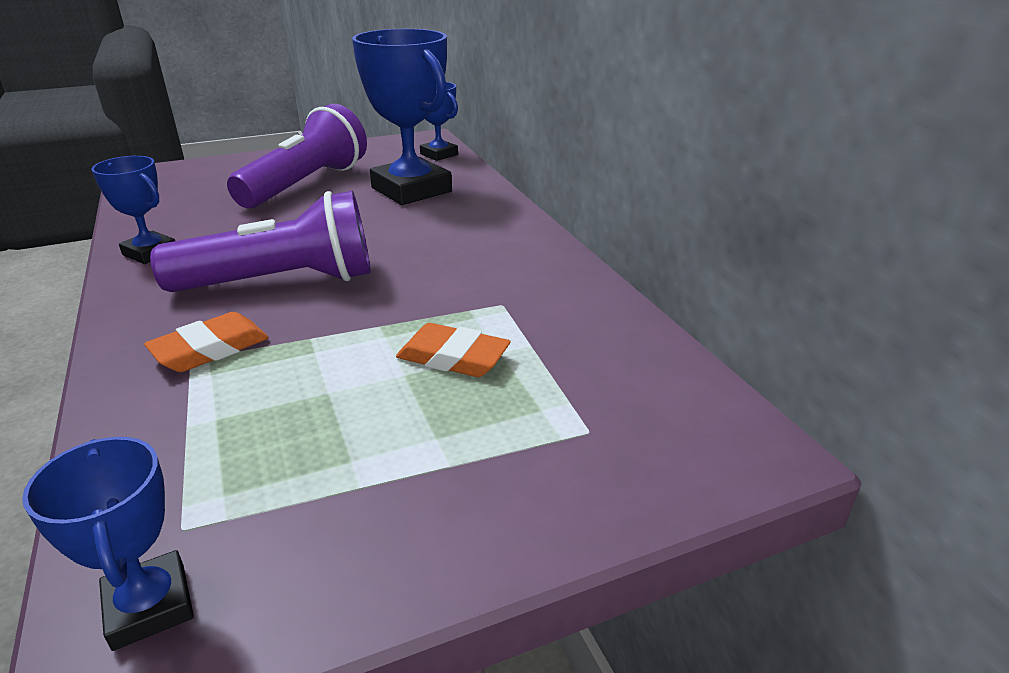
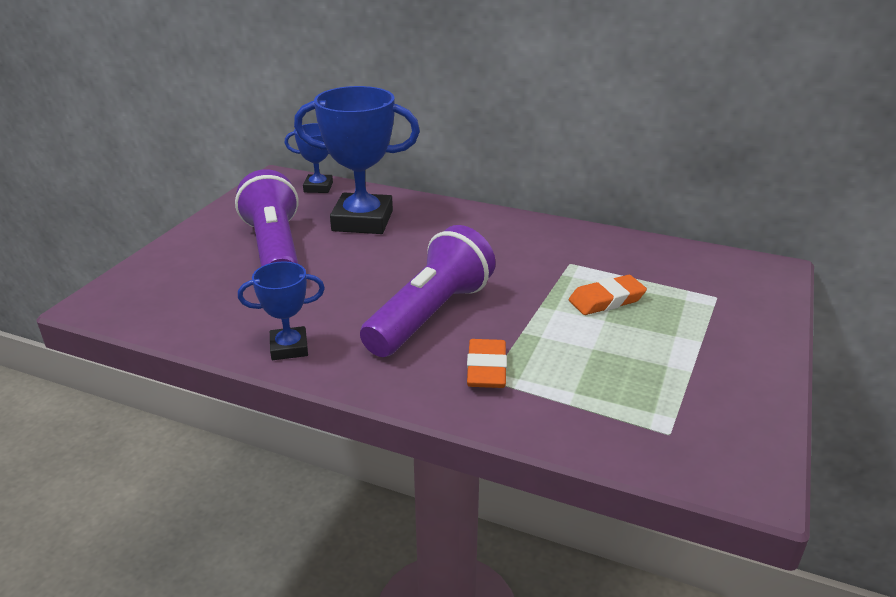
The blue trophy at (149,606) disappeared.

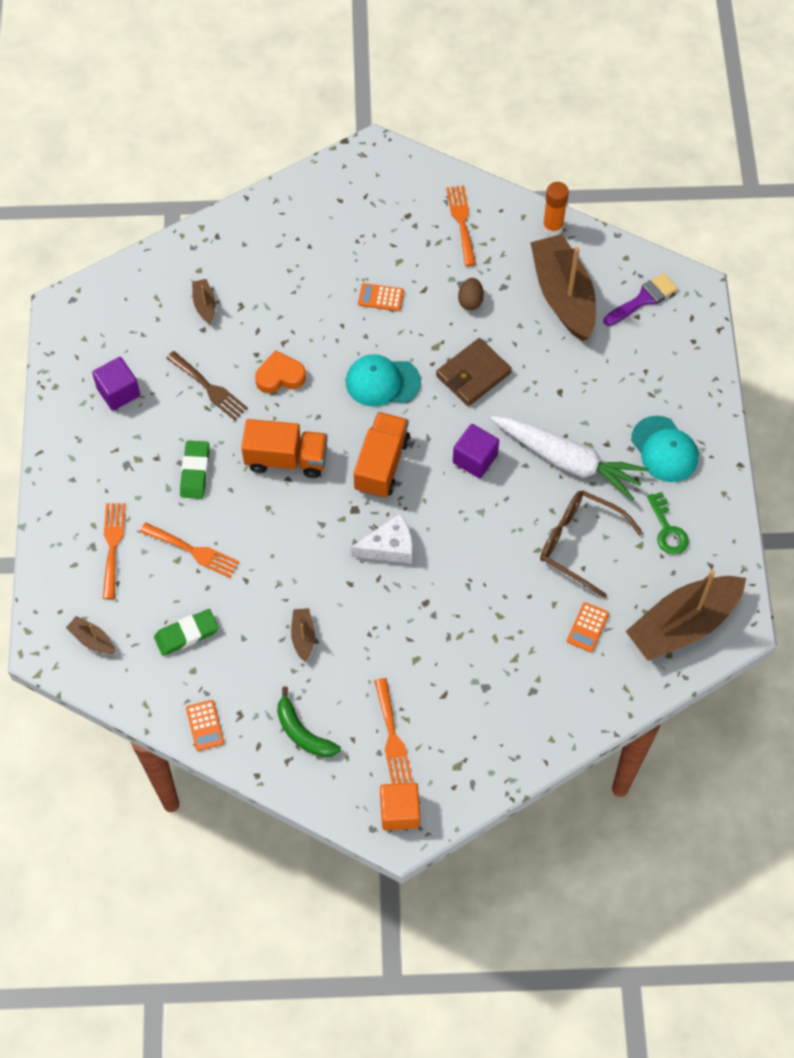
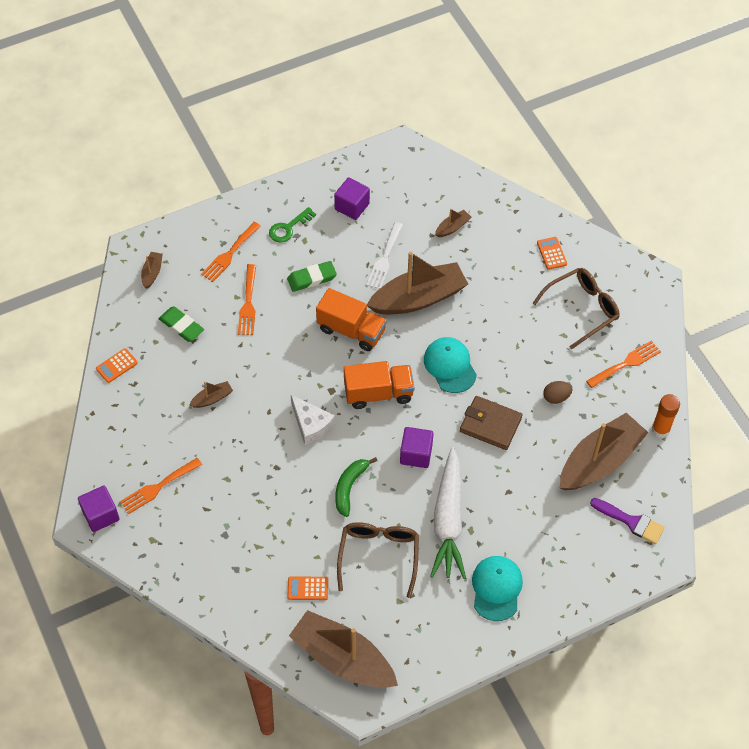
The orange fork at (113,545) turned 150 degrees clockwise.
The brown fork at (209,388) became the white fork at (384,259).
The orange truck at (286,459) turned 45 degrees counterclockwise.
The orange heart at (280,376) was replaced by the brown boat at (418,298).
The green banana moved from (303,733) to (349,487).
The orange calculator moved from (381,297) to (551,253).
The orange cube at (399,811) became the purple cube at (100,515).
The turquoise cap at (664,449) turned 150 degrees clockwise.
The green key moved from (667,529) to (288,228).
The brown glasses at (582,309) appeared.

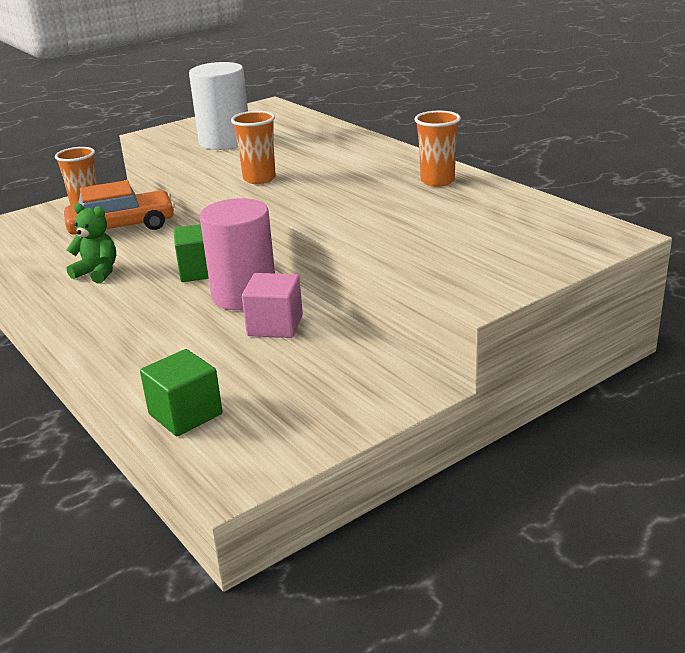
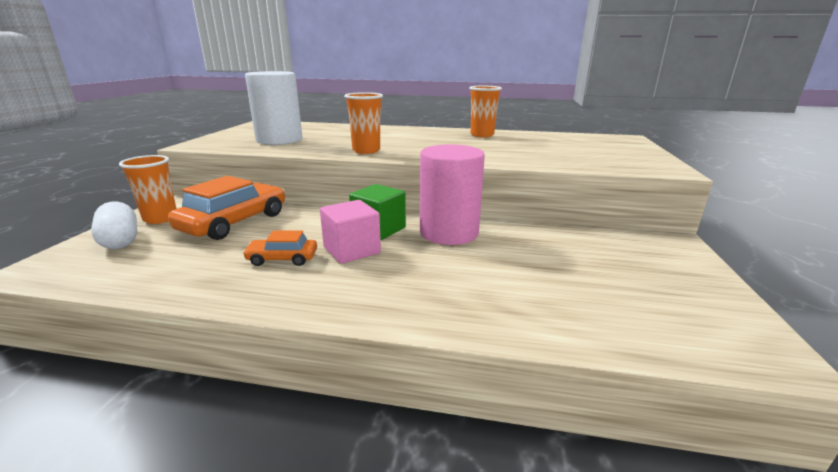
The green teddy bear at (97,273) was replaced by the orange car at (282,259).
The green cube at (185,414) disappeared.
The pink cube moved from (275,325) to (351,250).
The white capsule at (120,240) appeared.

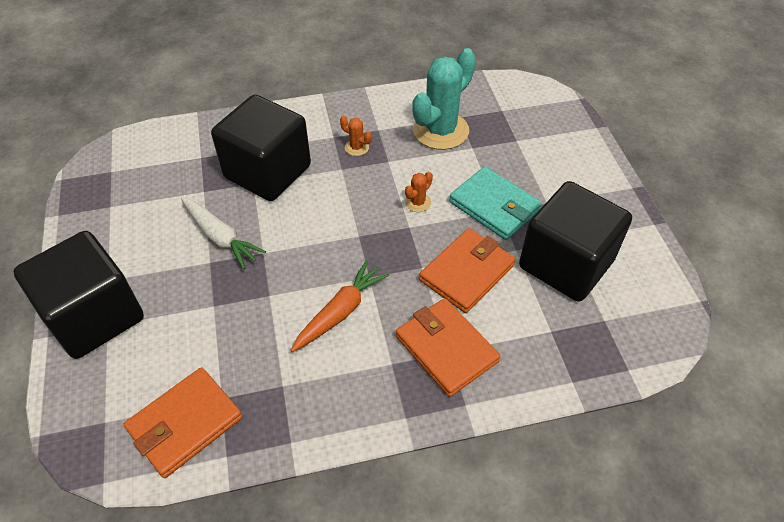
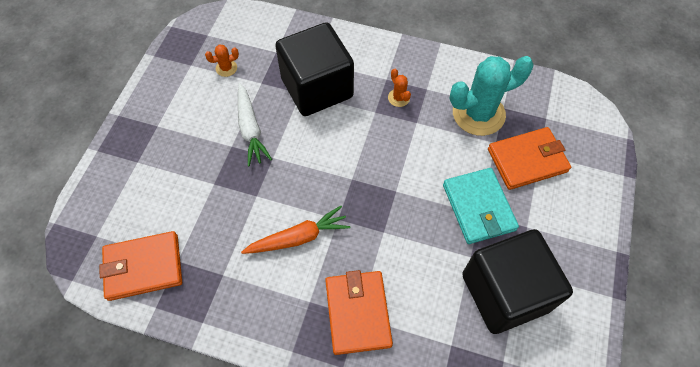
The black cube at (95,316) disappeared.
The orange cactus moved from (418,202) to (226,68).
The orange wallet moved from (467,273) to (527,160).

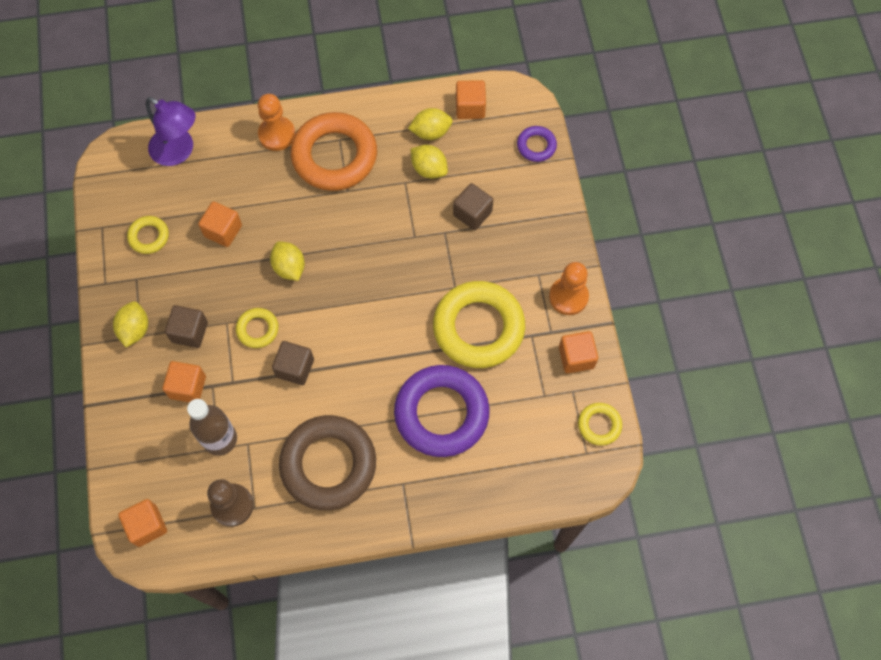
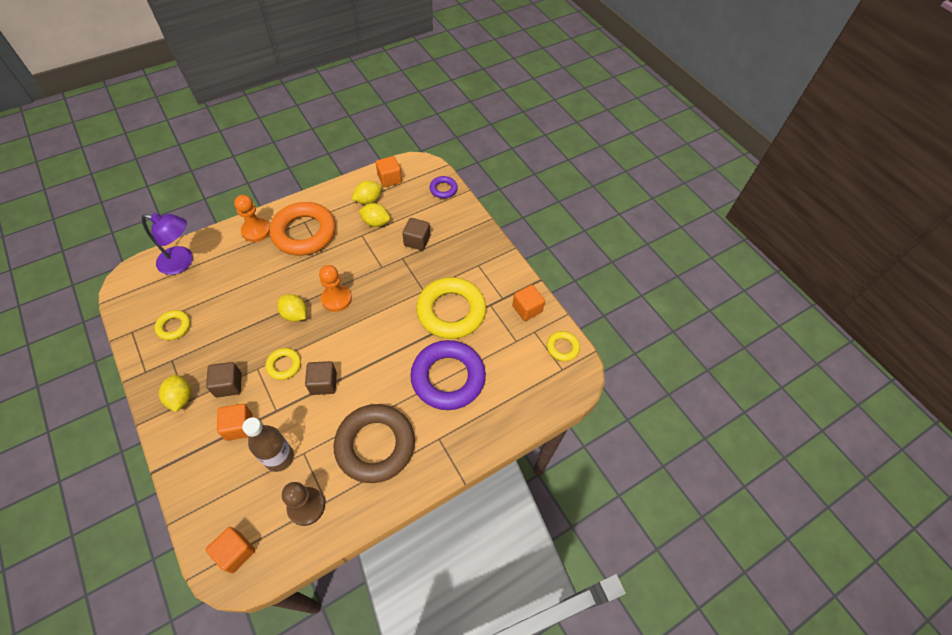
The orange cube at (223,231) disappeared.
The orange pawn moved from (568,297) to (336,299).

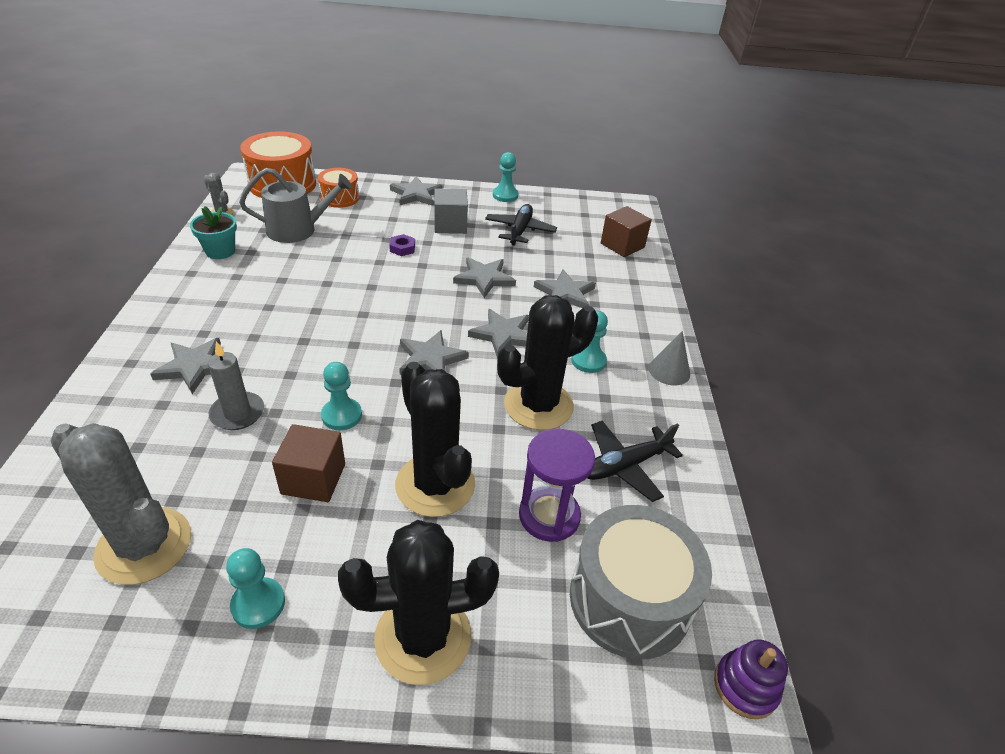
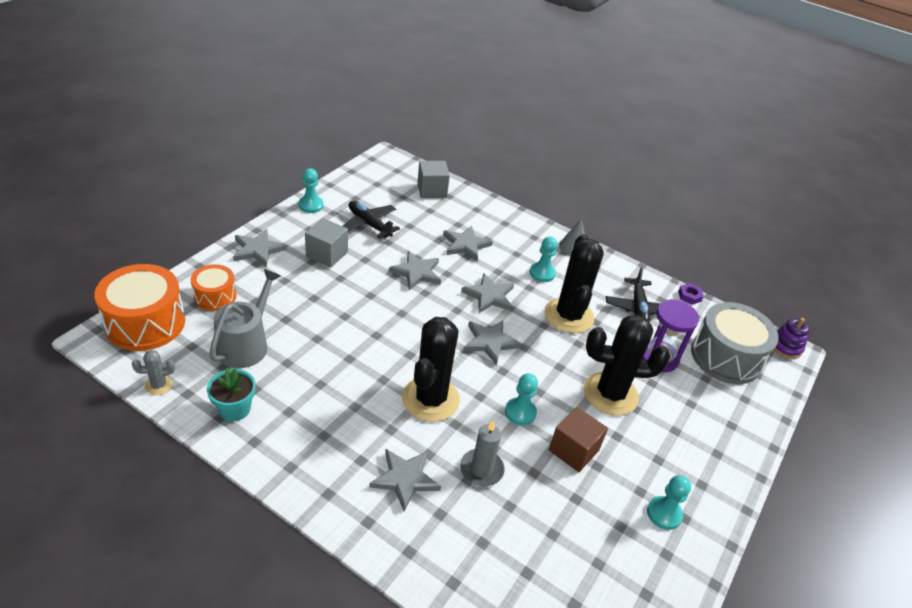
The grey cactus at (144,546) disappeared.
The black cactus moved from (423,637) to (430,399).
The purple nut moved from (402,248) to (689,296).
The brown cube at (622,245) became the grey cube at (432,190).

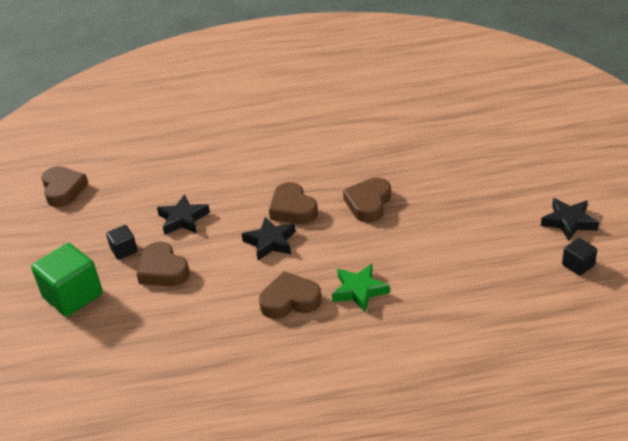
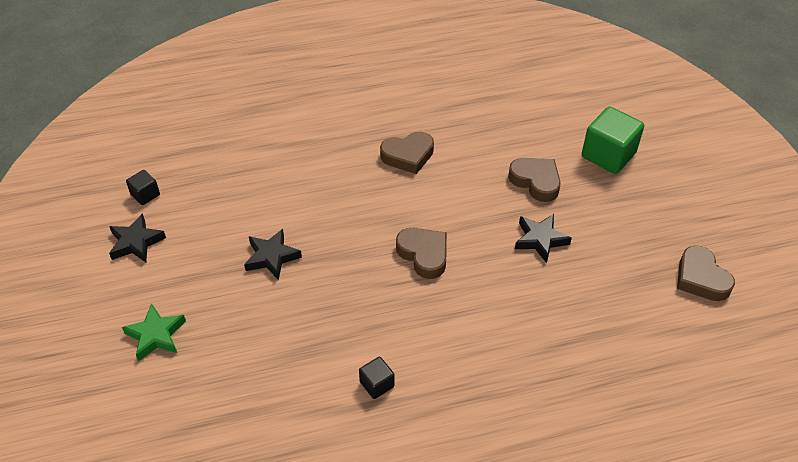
The black cube moved from (124,250) to (377,384).
The black star moved from (270,242) to (272,257).
The green star moved from (359,291) to (156,335).
The brown heart at (368,203) disappeared.

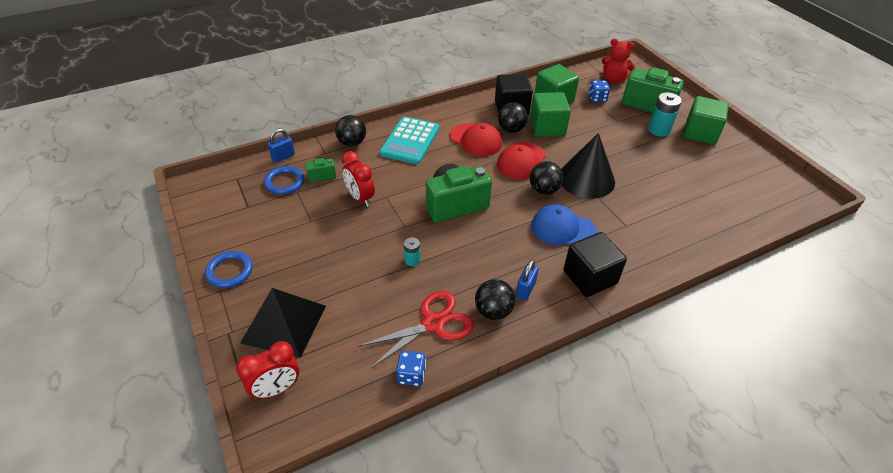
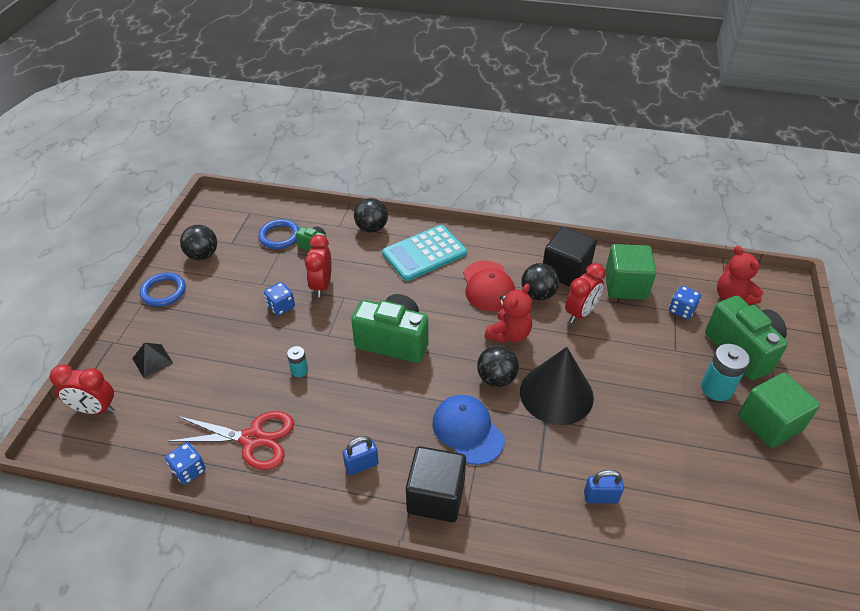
The black pyramid at (284,324) changed to 0.49 times the size.
The blue padlock moved from (283,157) to (600,497).
The black ball moved from (493,311) to (202,255).
The red cap at (521,161) was replaced by the red teddy bear at (509,334).
The green cube at (547,127) was replaced by the red clock at (580,313).
The blue dice at (281,306) appeared.

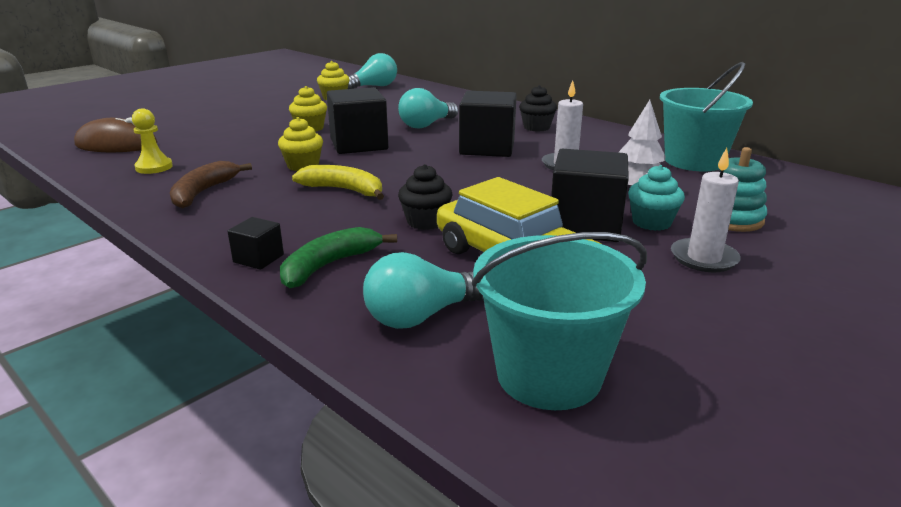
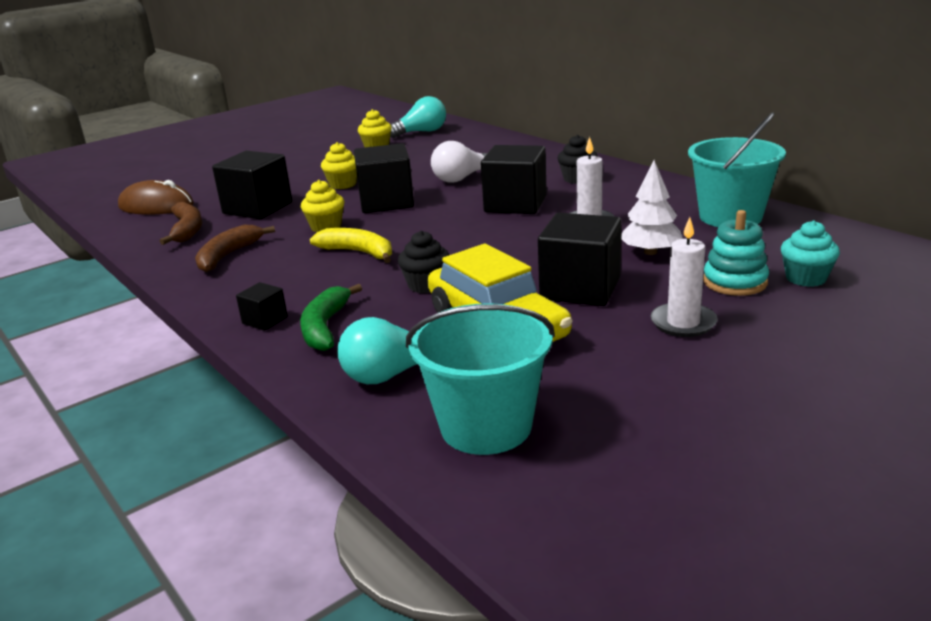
The yellow pawn at (154,167) was replaced by the brown banana at (187,230).
The green banana at (329,265) turned 45 degrees counterclockwise.
The turquoise light bulb at (426,125) became the white light bulb at (462,178).
The turquoise cupcake moved from (651,222) to (806,278).
The black cube at (258,208) appeared.

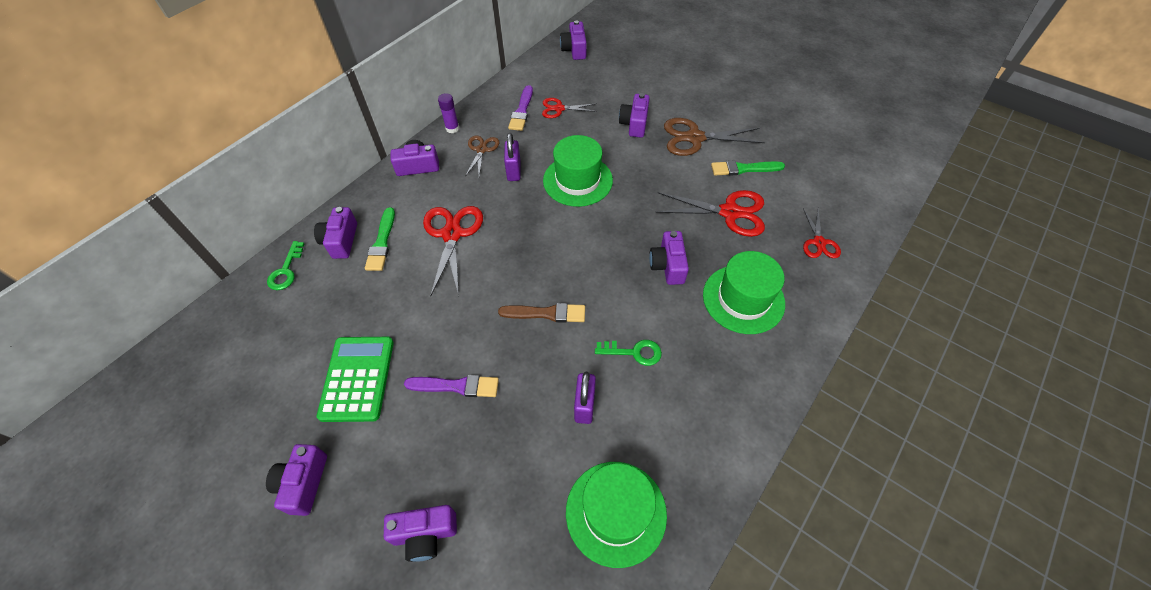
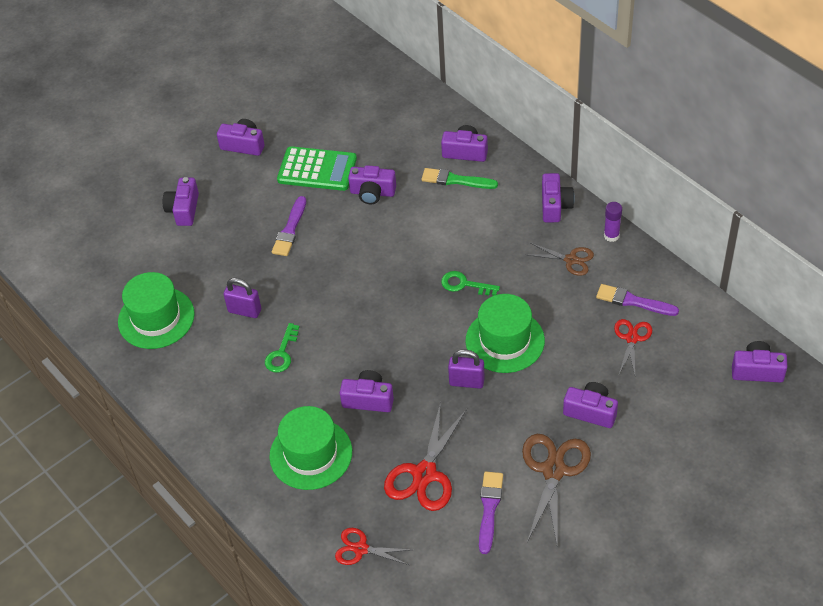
The green key moved from (286,271) to (464,284).
The red scissors at (452,234) disappeared.
The brown brush at (546,313) disappeared.
The purple padlock moved from (514,171) to (466,382).
The green brush at (743,169) became the purple brush at (489,508).
The purple camera at (372,193) appeared.

